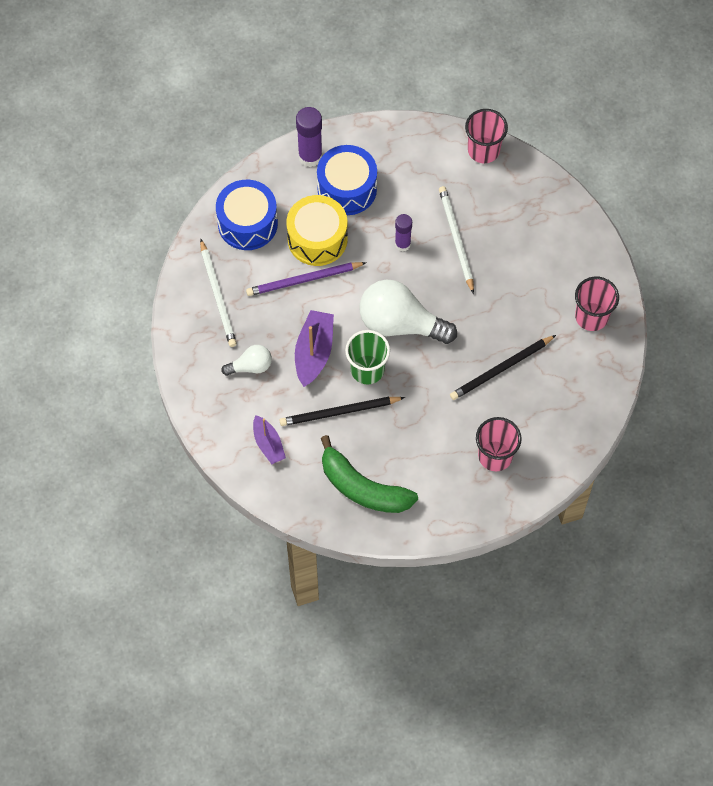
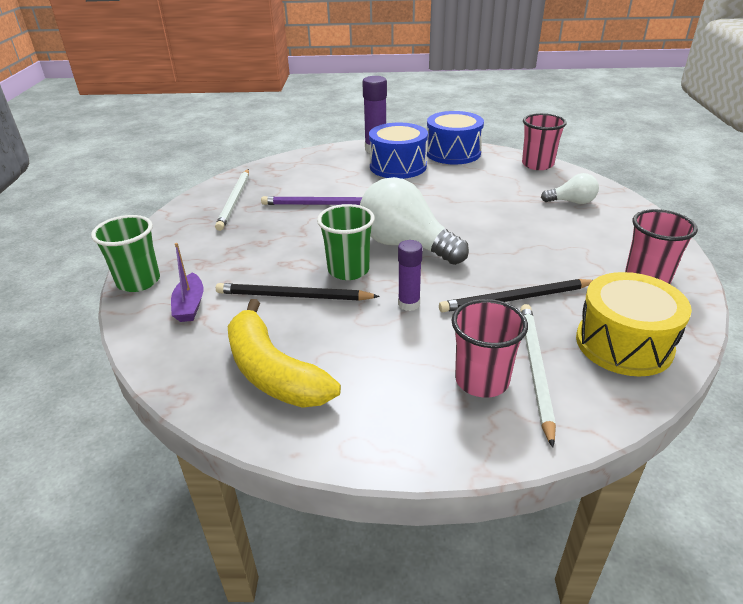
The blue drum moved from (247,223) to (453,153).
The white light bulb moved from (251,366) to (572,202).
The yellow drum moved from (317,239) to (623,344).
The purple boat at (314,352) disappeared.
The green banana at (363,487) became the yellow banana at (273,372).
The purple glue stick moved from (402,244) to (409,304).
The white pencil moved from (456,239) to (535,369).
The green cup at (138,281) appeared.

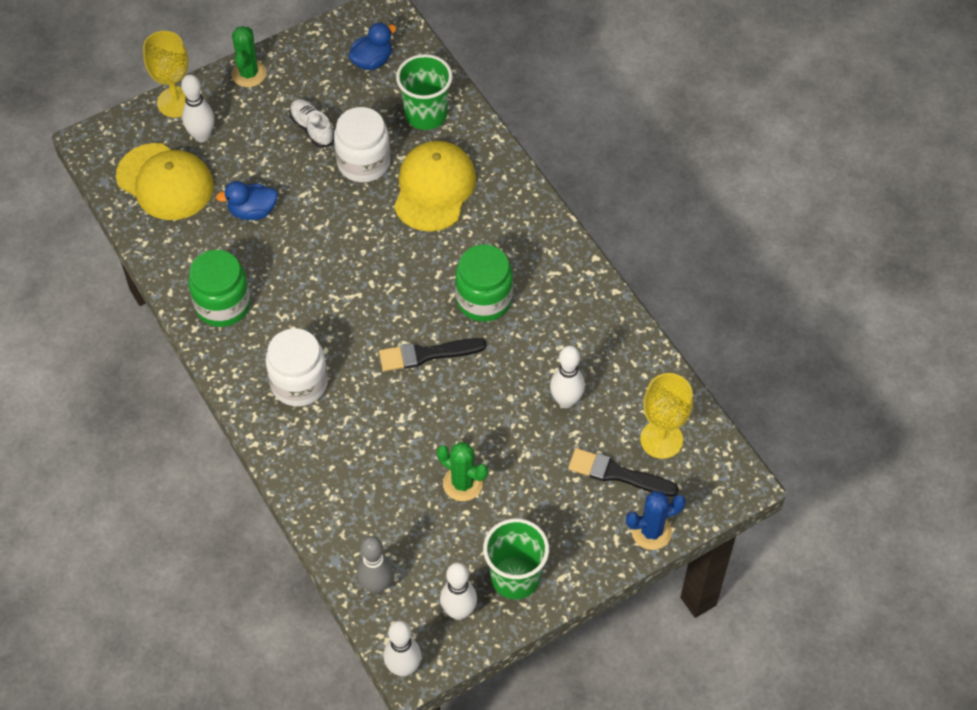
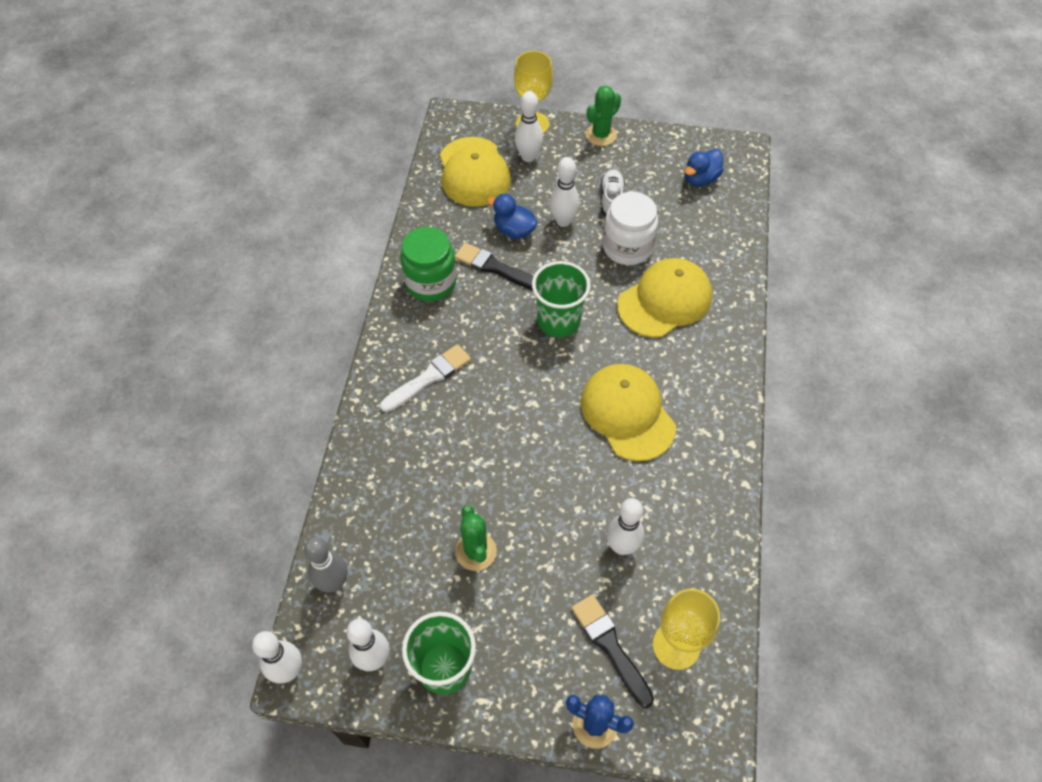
The white jar at (299,383) was replaced by the white brush at (429,377).
The blue duck at (372,61) turned 135 degrees clockwise.
The black brush moved from (427,354) to (495,268).
The green cup moved from (426,114) to (558,321).
The green jar at (484,300) was replaced by the yellow cap at (627,413).
The white bowling pin at (563,221) appeared.

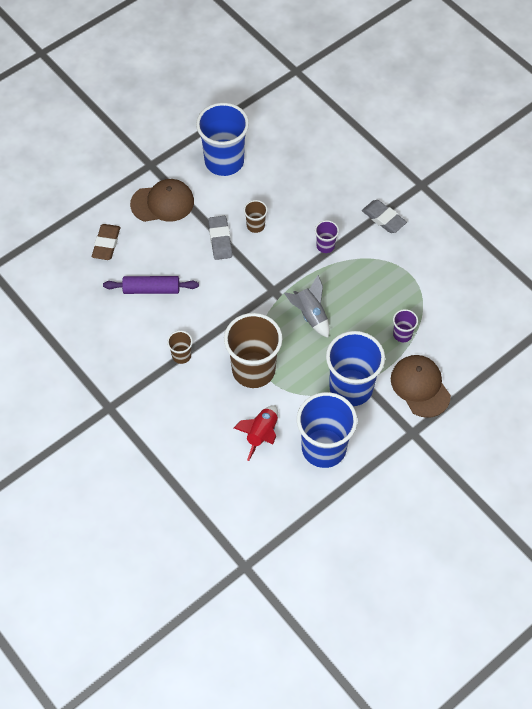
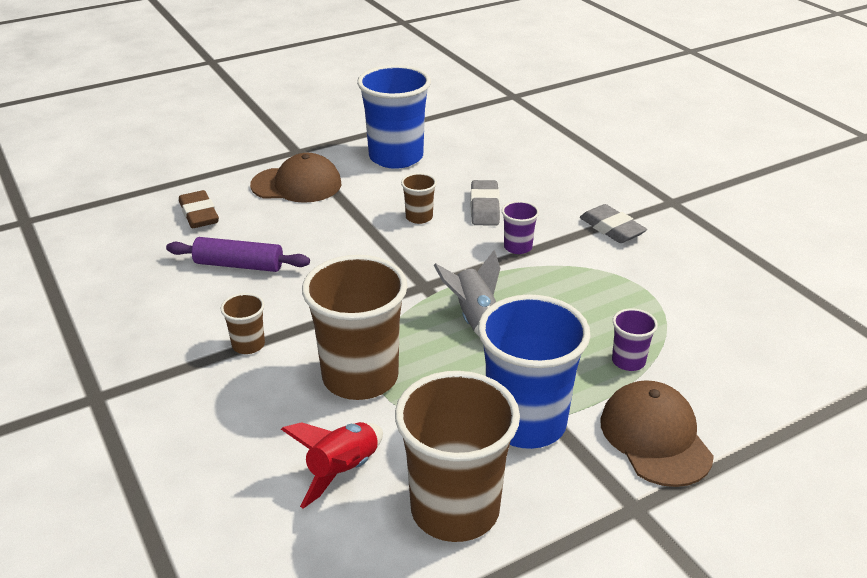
The brown eraser at (106,244) turned 45 degrees counterclockwise.
The grey eraser moved from (220,240) to (484,207).
The blue cup at (323,448) became the brown cup at (455,509).

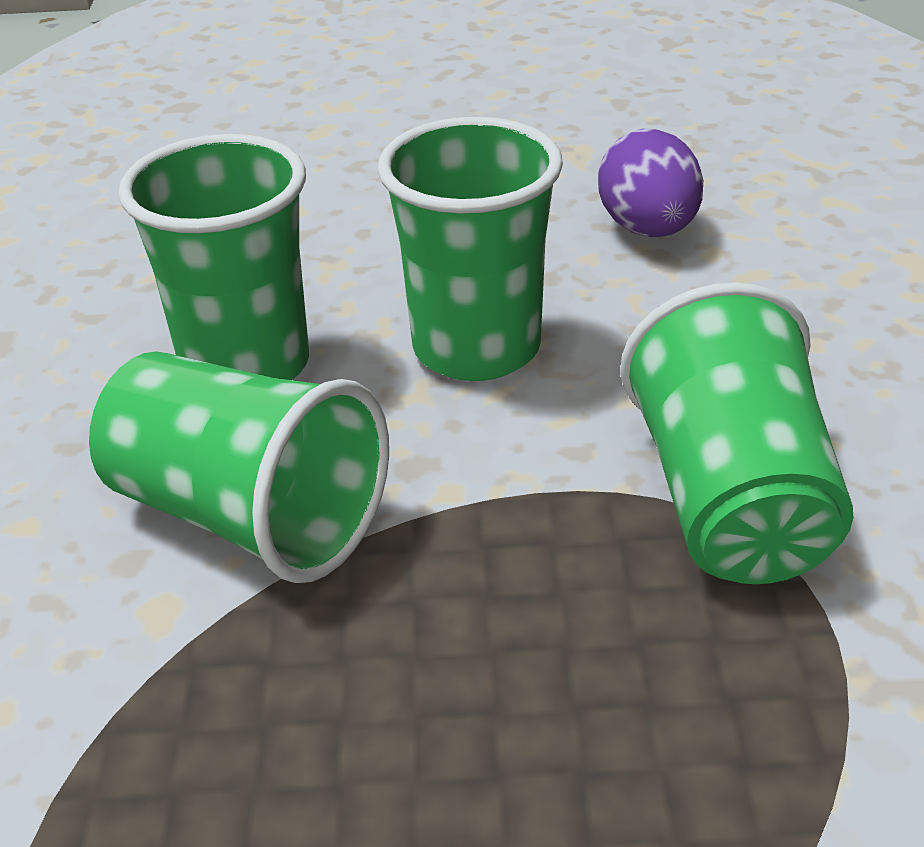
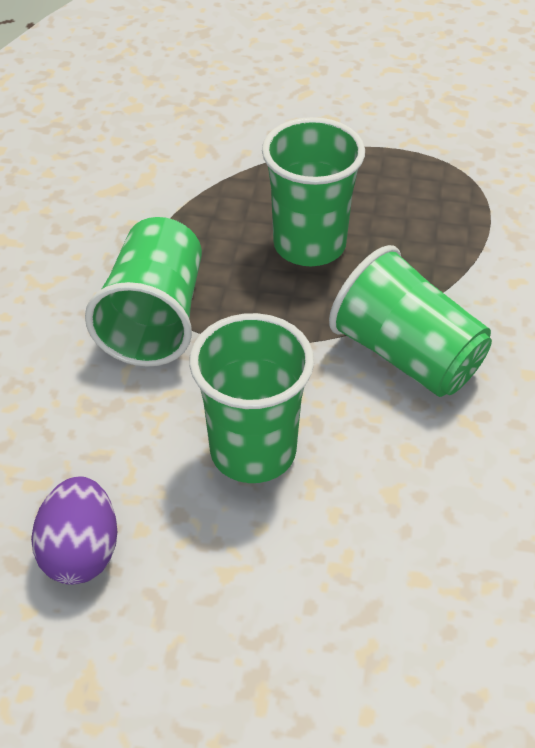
The green cup moved from (246,366) to (309,245).

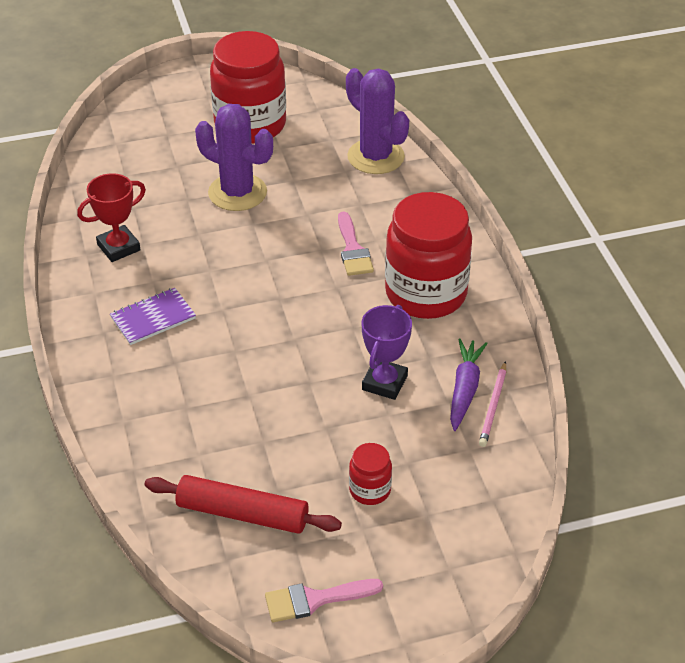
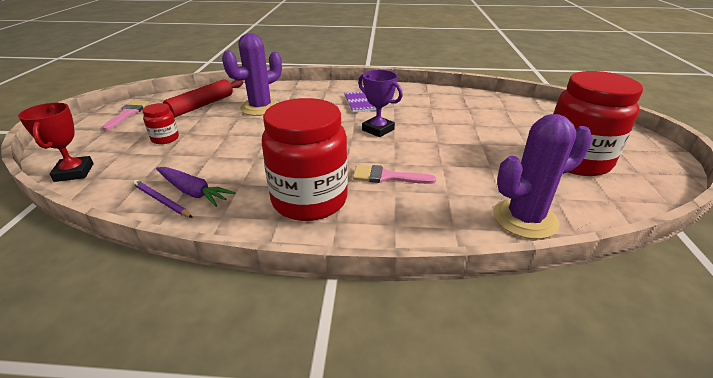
The red trophy moved from (118,247) to (74,172).
The purple cactus moved from (237,193) to (260,108).
The purple trophy moved from (384,383) to (378,130).
The pink pencil at (493,406) became the purple pencil at (161,201).

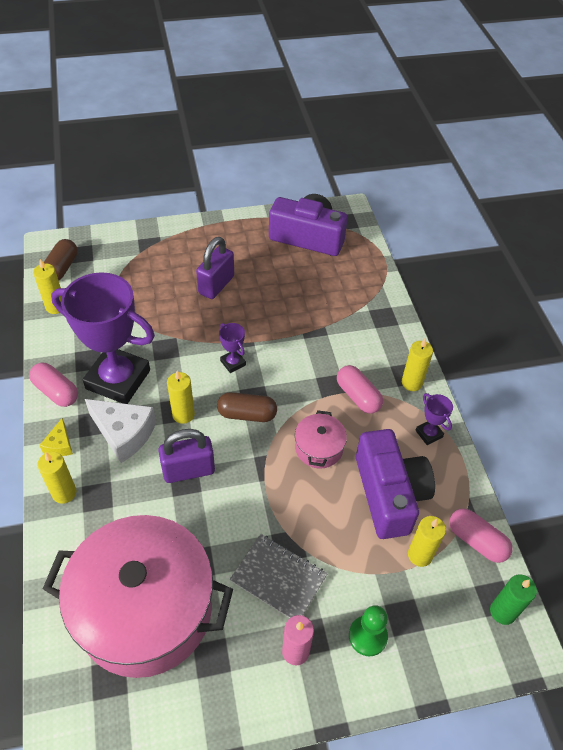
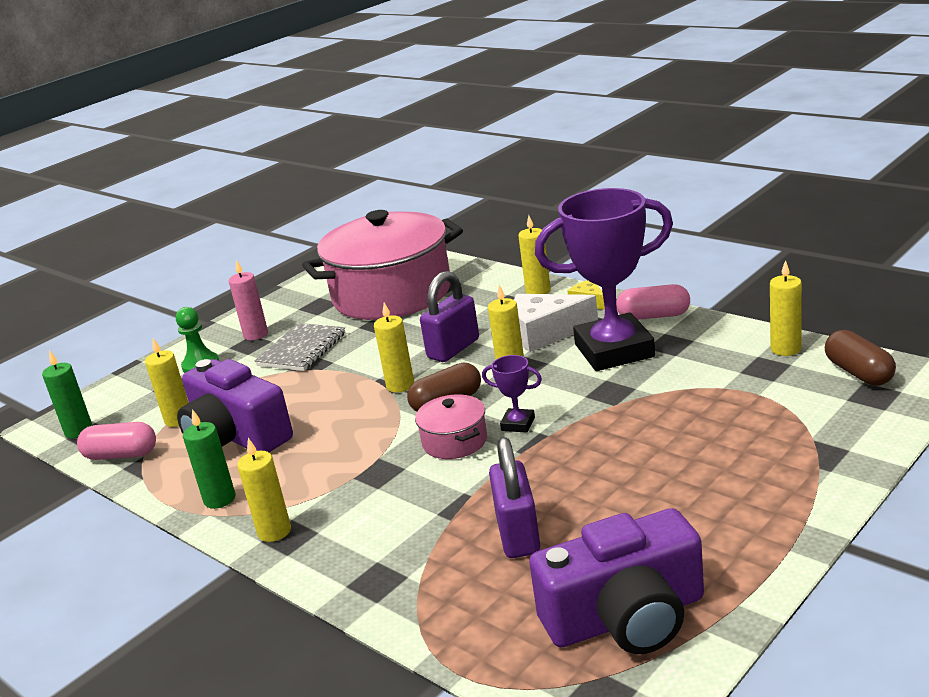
The purple padlock moved from (216,285) to (518,535).
The grey notebook at (278,578) turned 60 degrees counterclockwise.
The pink pot moved from (319,448) to (454,441).
The pink capsule at (358,396) disappeared.
The purple trophy at (429,434) was replaced by the green candle at (219,499).
The yellow candle at (400,385) appeared.

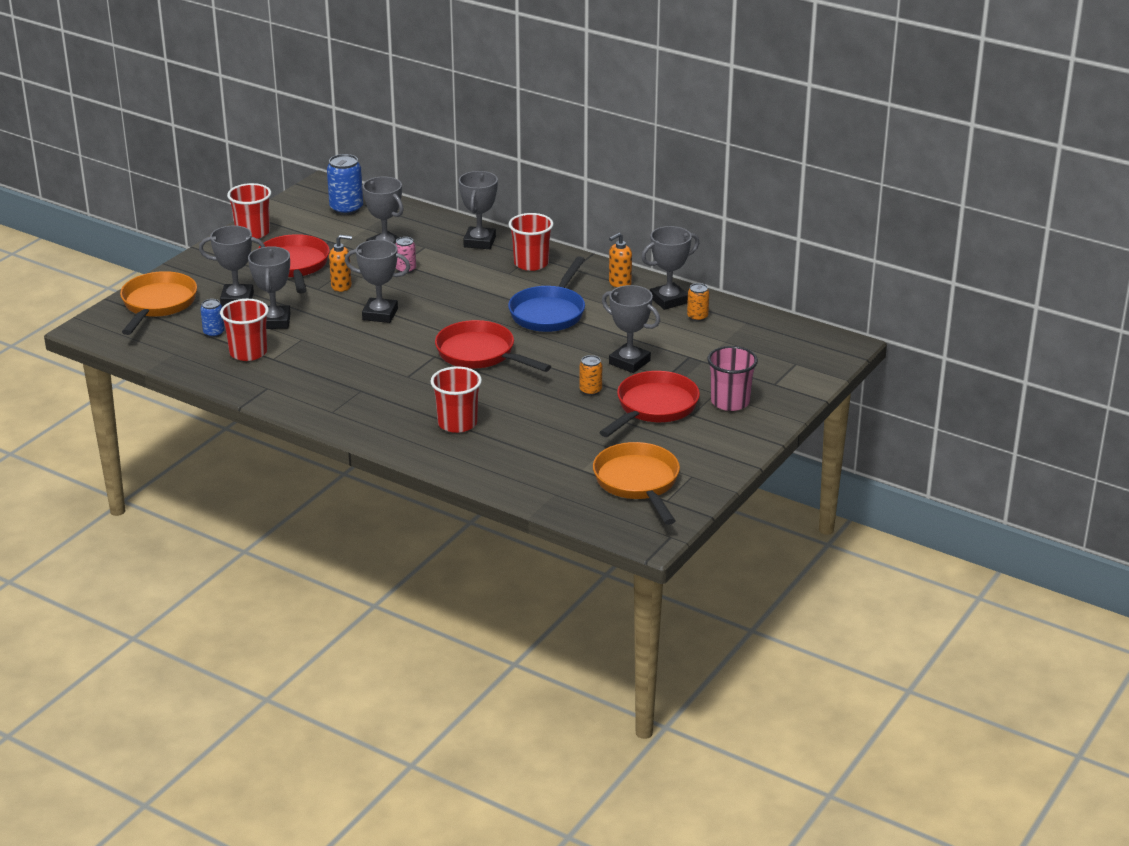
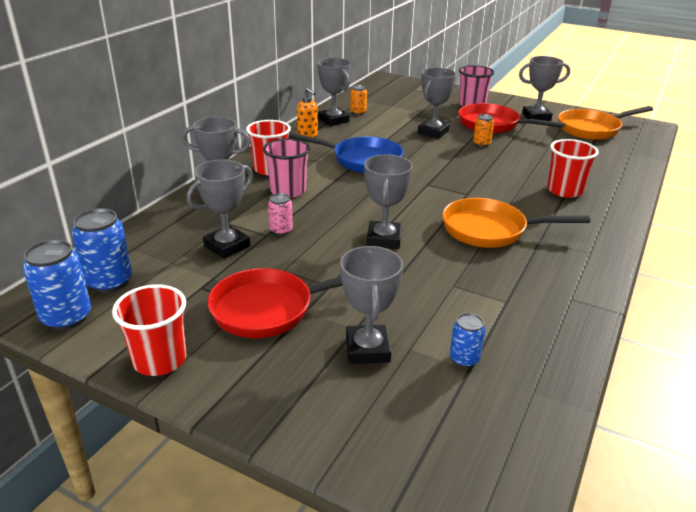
The orange pan moved from (157,305) to (490,230).
The red cup at (248,353) disappeared.
The grey trophy moved from (274,321) to (536,117).
The orange soap dispenser at (341,286) disappeared.
The red pan at (480,354) disappeared.
The blue can at (66,317) appeared.
The pink cup at (288,191) appeared.

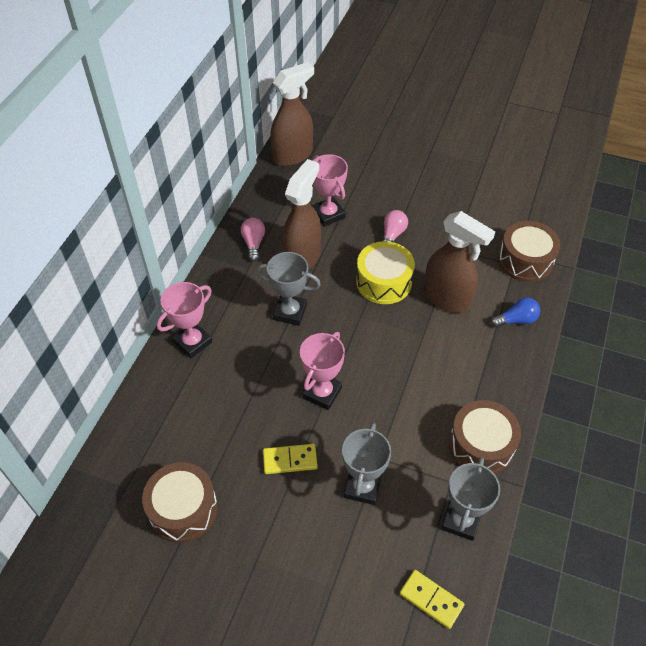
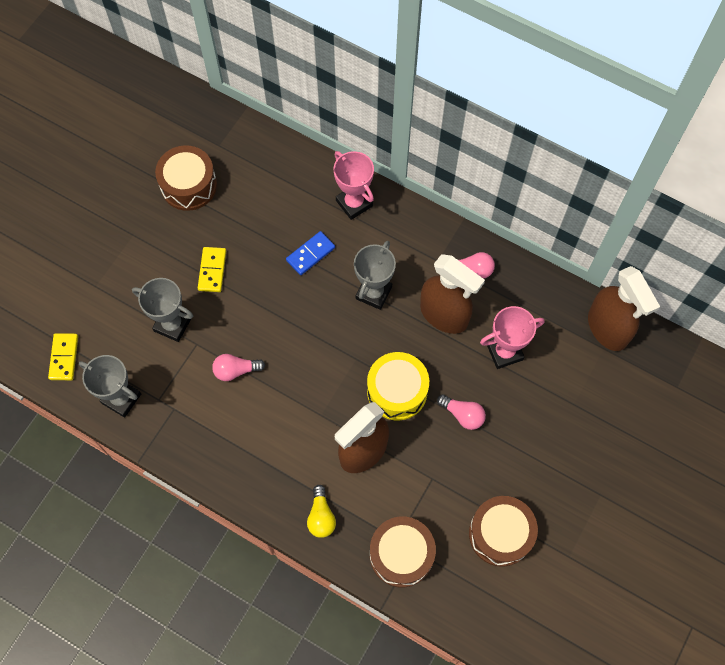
The pink trophy at (322,393) disappeared.
The yellow domino at (431,600) turned 45 degrees counterclockwise.
The brown drum moved from (481,445) to (500,534).
The blue light bulb at (516,320) became the yellow light bulb at (321,516).
The pink light bulb at (236,370) appeared.
The blue domino at (310,254) appeared.

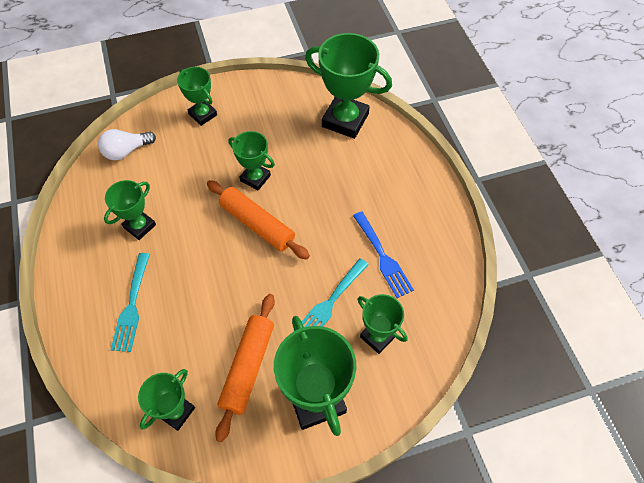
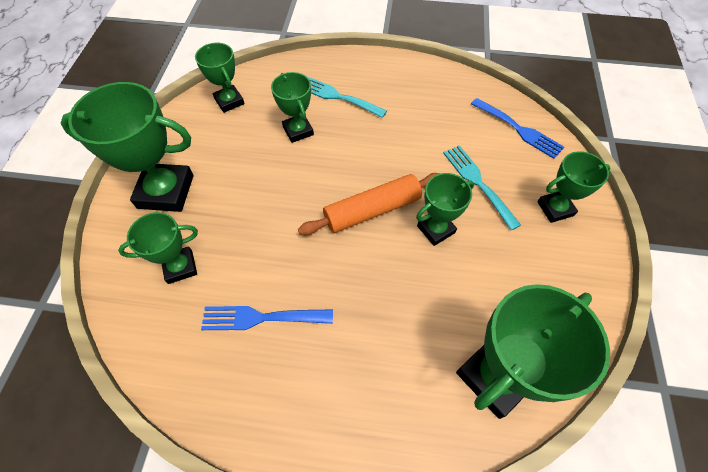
The white light bulb at (126,151) was replaced by the blue fork at (519,129).
The green trophy moved from (139,226) to (298,131).
The orange rolling pin at (248,367) disappeared.
The turquoise fork moved from (329,303) to (477,182).

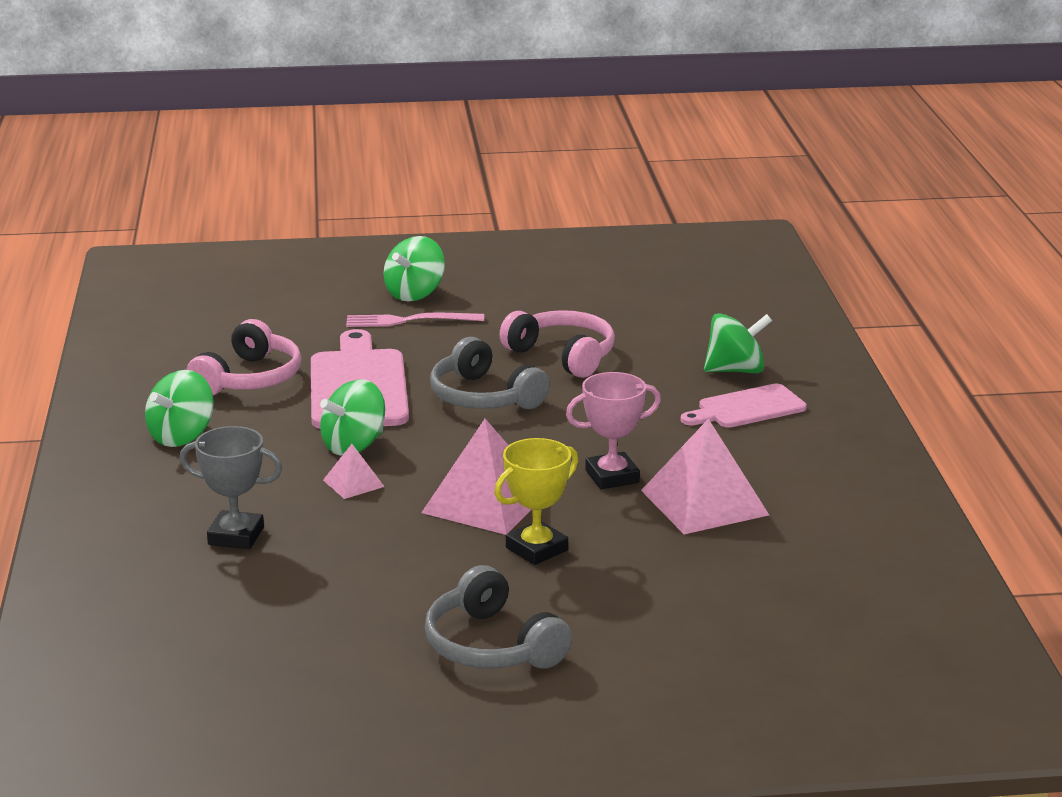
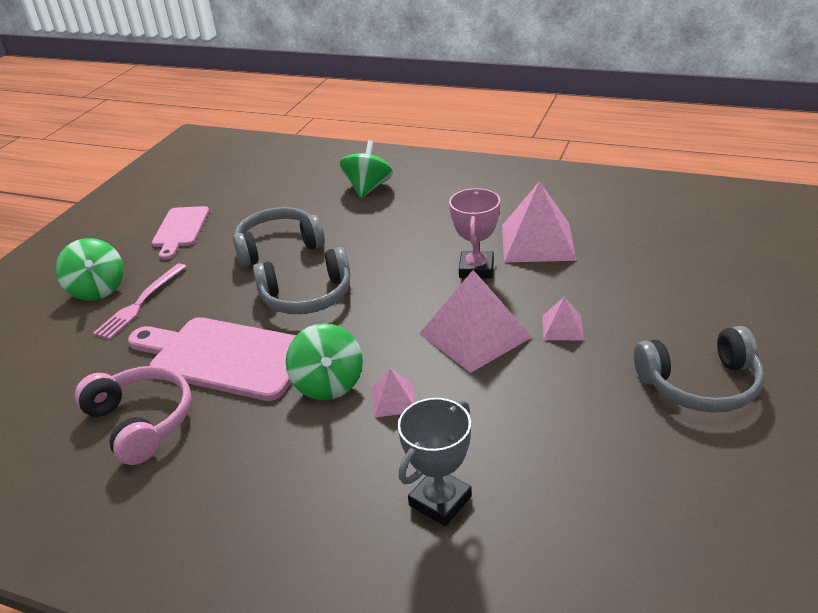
The green spinning top at (182,436) disappeared.
The yellow trophy at (537,549) was replaced by the pink pyramid at (562,327).
The pink headphones at (563,356) became the grey headphones at (278,246).
The pink cutting board moved from (747,408) to (180,229).

